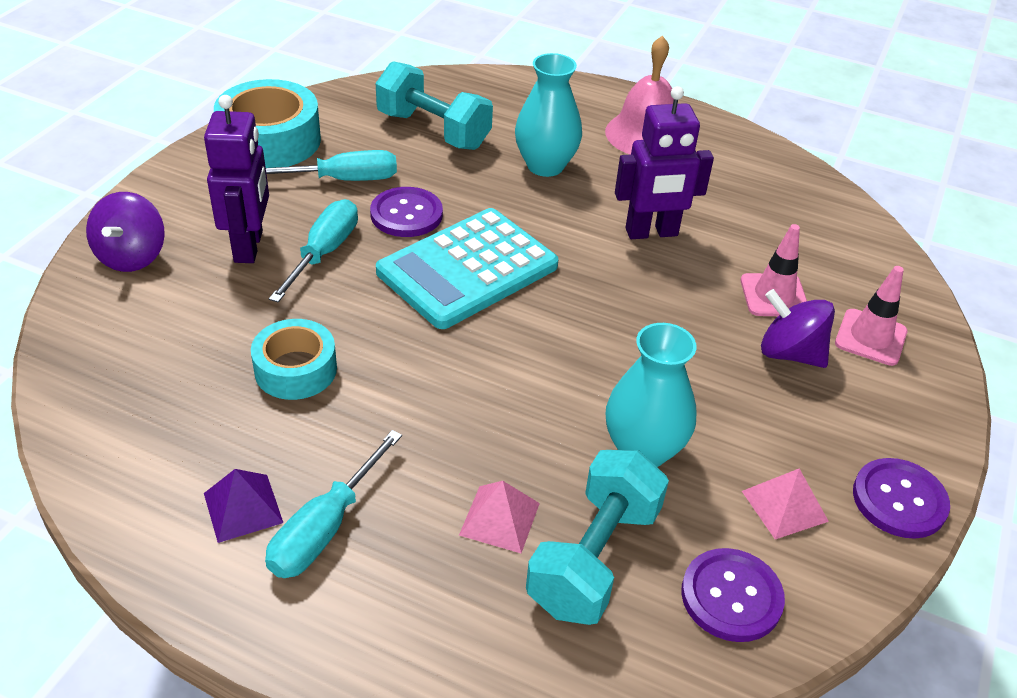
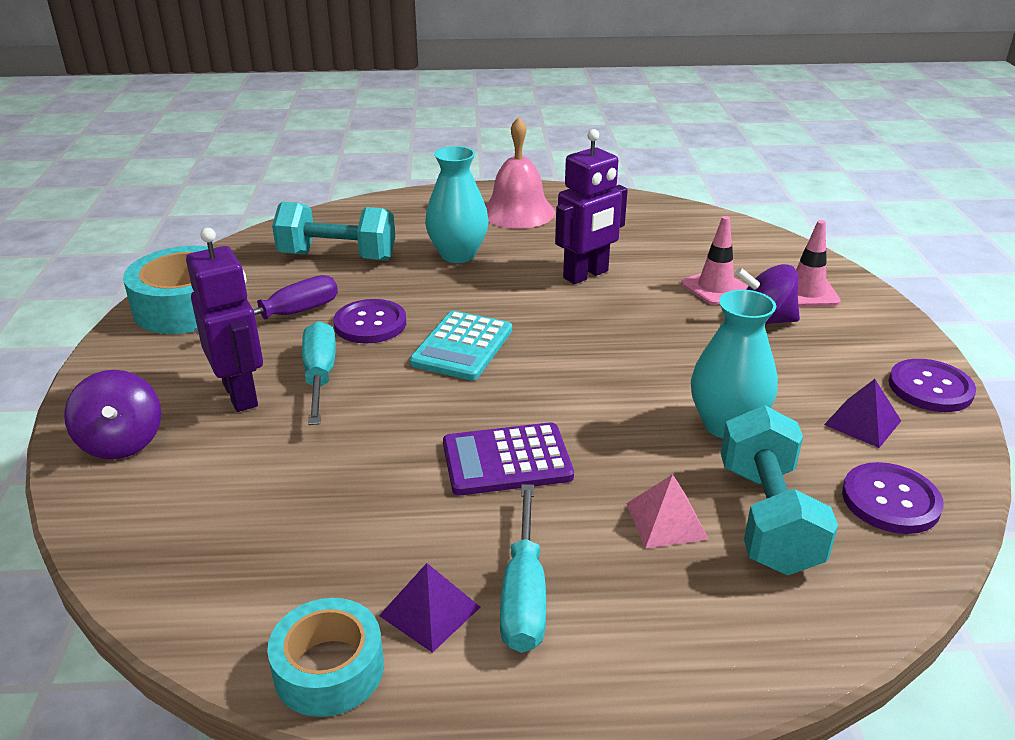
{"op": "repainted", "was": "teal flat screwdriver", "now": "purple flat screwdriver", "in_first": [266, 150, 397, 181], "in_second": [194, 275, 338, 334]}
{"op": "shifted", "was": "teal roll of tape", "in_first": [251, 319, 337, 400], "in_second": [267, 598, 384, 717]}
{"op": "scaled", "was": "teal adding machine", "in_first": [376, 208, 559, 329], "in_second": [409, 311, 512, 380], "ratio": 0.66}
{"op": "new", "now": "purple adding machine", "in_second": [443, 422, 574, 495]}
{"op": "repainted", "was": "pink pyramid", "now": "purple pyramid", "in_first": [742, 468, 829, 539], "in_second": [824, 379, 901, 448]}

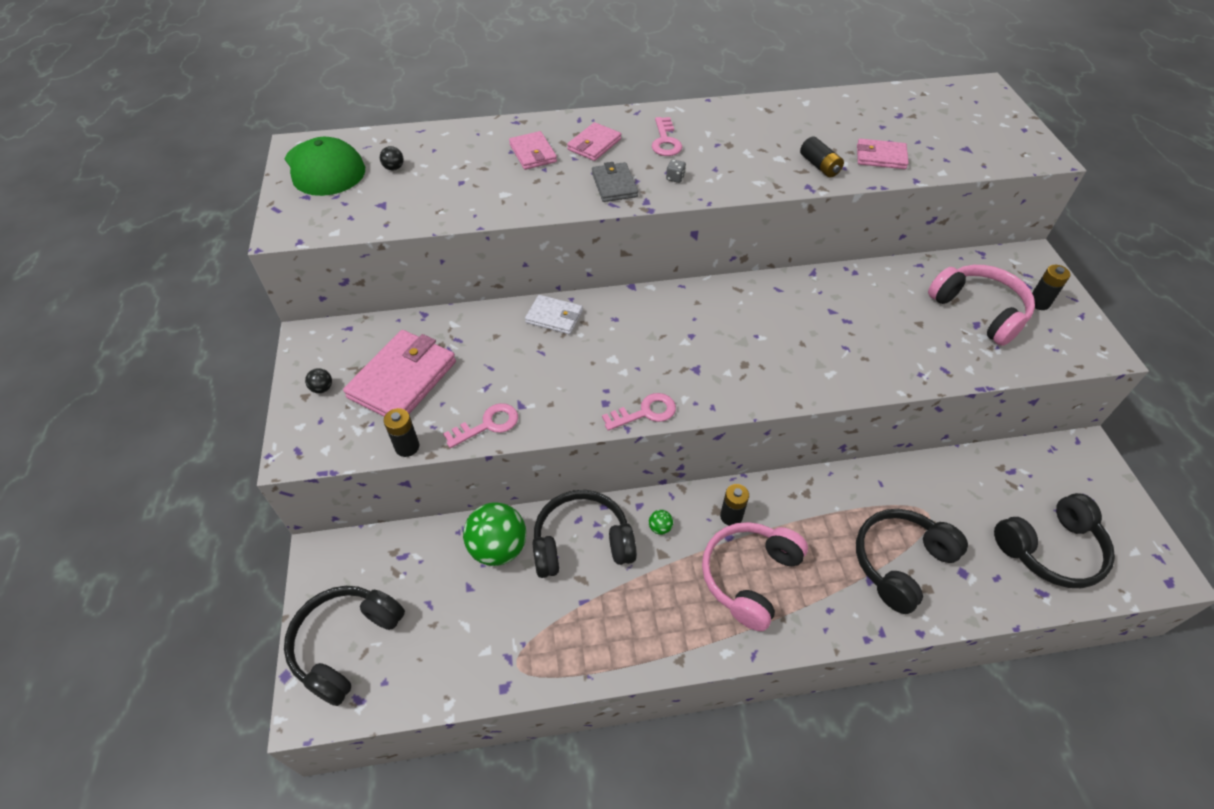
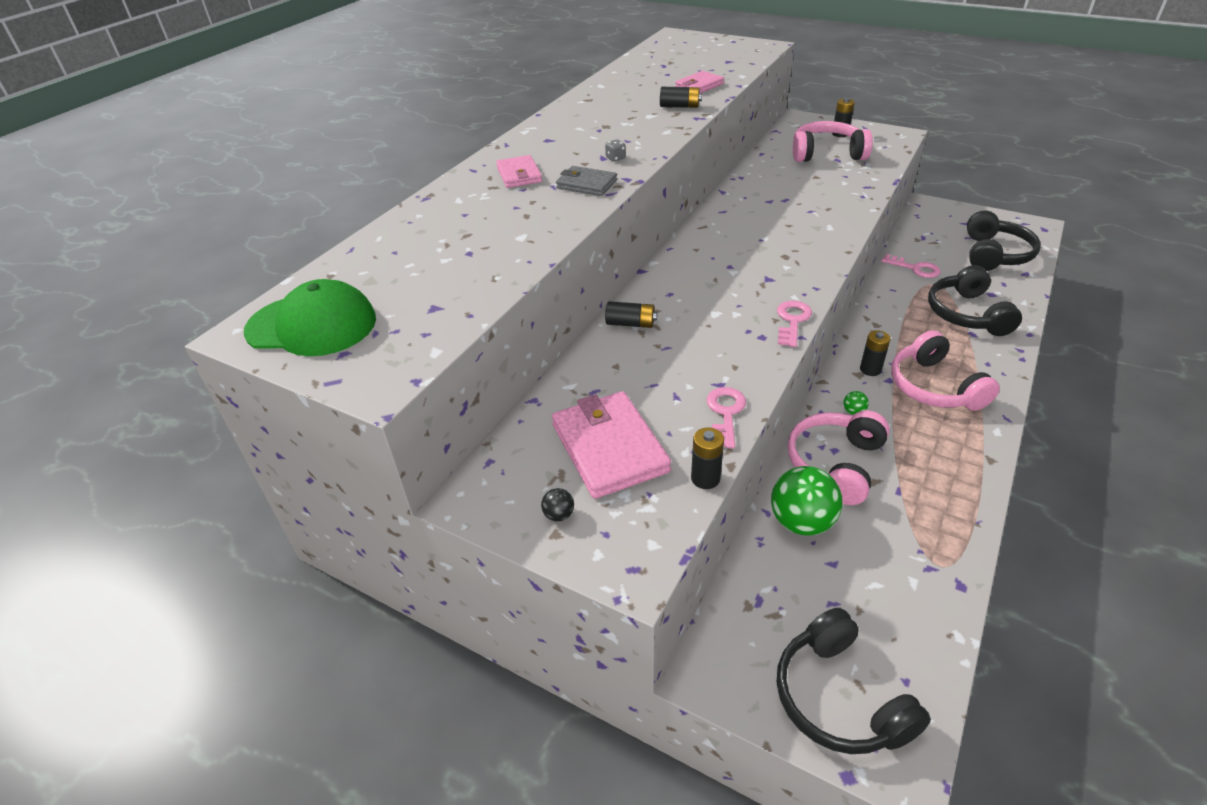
{"op": "swapped", "was": "snow-white billfold", "now": "black battery", "in_first": [525, 295, 583, 334], "in_second": [605, 301, 657, 328]}
{"op": "repainted", "was": "black headphones", "now": "pink headphones", "in_first": [532, 490, 637, 578], "in_second": [788, 411, 890, 505]}
{"op": "shifted", "was": "pink key", "in_first": [652, 117, 682, 156], "in_second": [881, 254, 940, 278]}
{"op": "gone", "was": "black ball", "in_first": [380, 146, 404, 170]}
{"op": "gone", "was": "pink billfold", "in_first": [509, 131, 557, 170]}

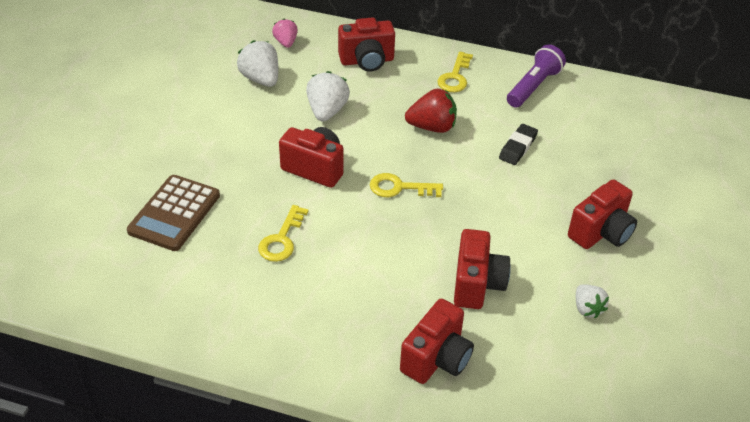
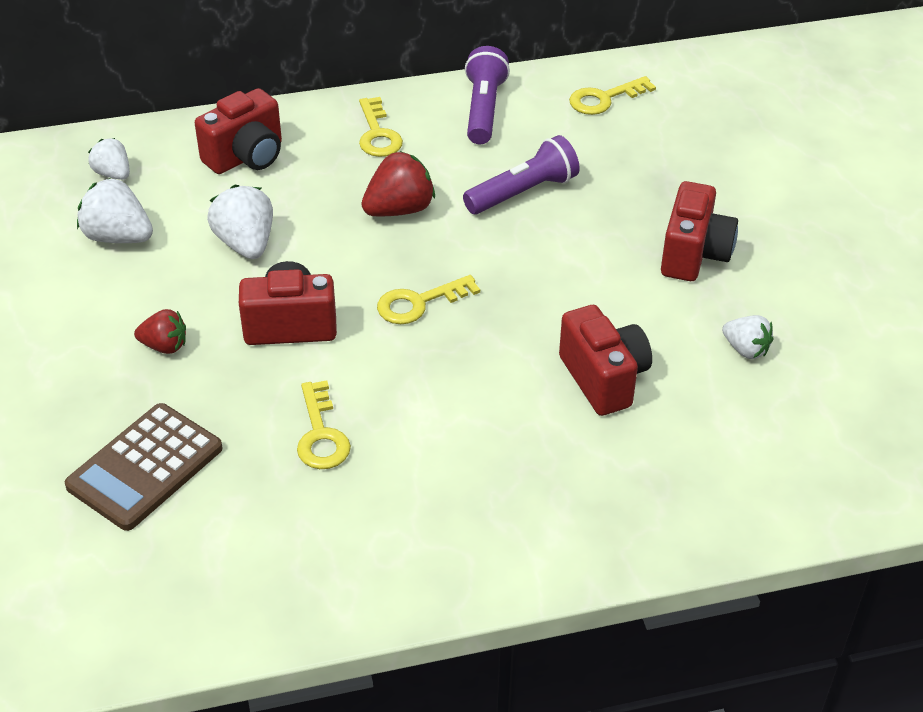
{"op": "rotated", "was": "dark brown adding machine", "in_first": [127, 175, 220, 251], "in_second": [65, 403, 222, 531], "clockwise": 45}
{"op": "repainted", "was": "pink berry", "now": "snow-white berry", "in_first": [272, 19, 298, 48], "in_second": [88, 138, 130, 180]}
{"op": "new", "now": "scarlet berry", "in_second": [134, 309, 186, 354]}
{"op": "swapped", "was": "black gum eraser", "now": "purple torch", "in_first": [499, 124, 538, 165], "in_second": [463, 135, 580, 214]}
{"op": "new", "now": "yellow key", "in_second": [569, 76, 656, 115]}
{"op": "gone", "was": "scarlet photo camera", "in_first": [400, 298, 474, 384]}

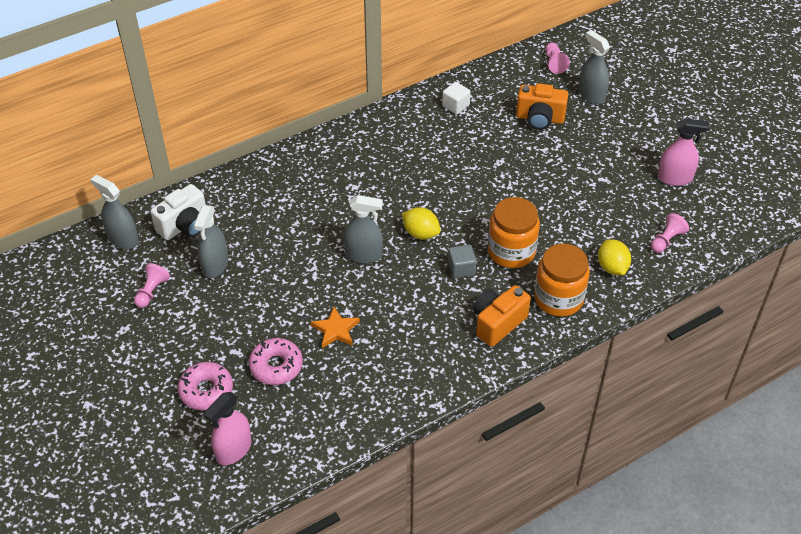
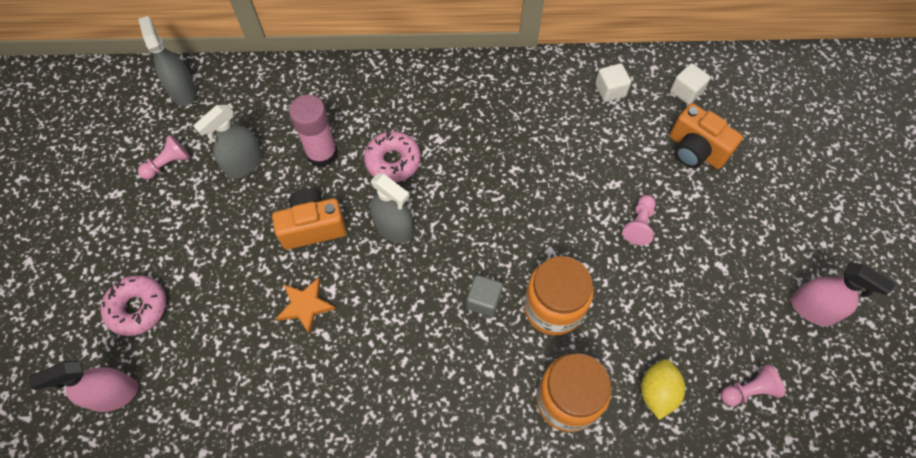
{"op": "shifted", "was": "orange photo camera", "in_first": [473, 285, 531, 347], "in_second": [272, 189, 346, 250]}
{"op": "new", "now": "pink glue", "in_second": [289, 95, 338, 167]}
{"op": "shifted", "was": "pink doughnut", "in_first": [249, 338, 303, 385], "in_second": [364, 131, 421, 182]}
{"op": "shifted", "was": "pink pawn", "in_first": [546, 42, 570, 74], "in_second": [622, 195, 656, 245]}
{"op": "new", "now": "snow-white cube", "in_second": [670, 63, 711, 105]}
{"op": "gone", "was": "snow-white photo camera", "in_first": [151, 184, 206, 240]}
{"op": "gone", "was": "yellow citrus fruit", "in_first": [402, 207, 441, 239]}
{"op": "gone", "was": "ash-grey spray bottle", "in_first": [578, 30, 610, 104]}

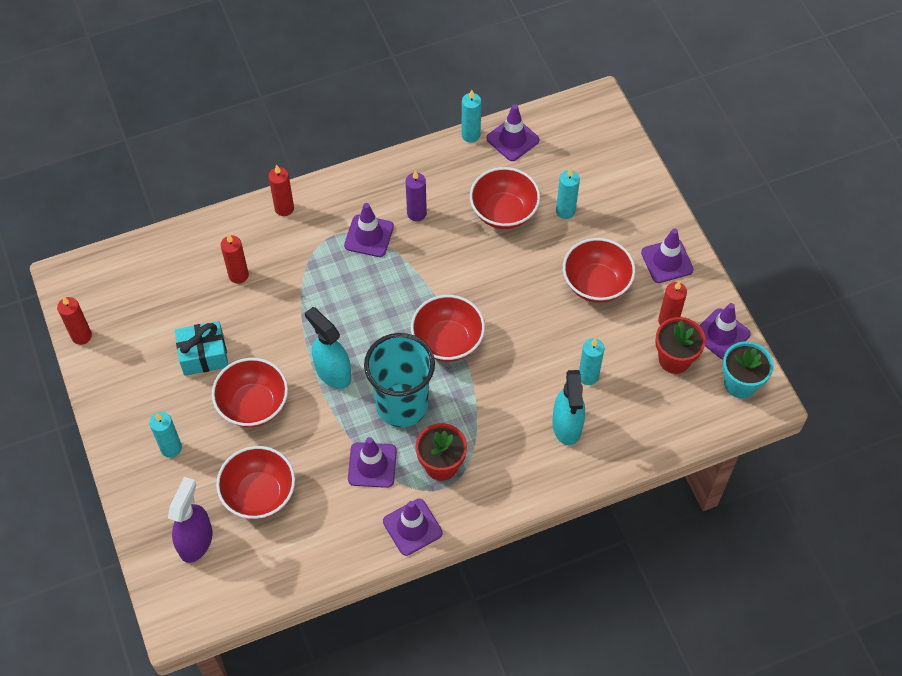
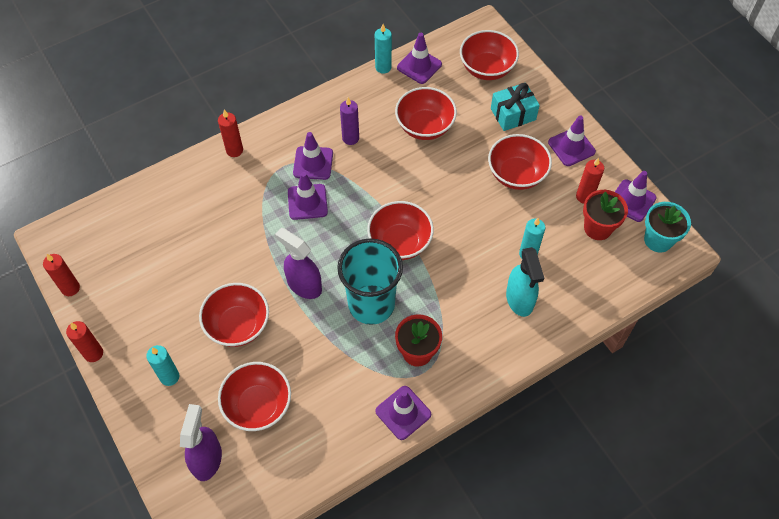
{"op": "shifted", "was": "scarlet wax candle", "in_first": [221, 234, 249, 284], "in_second": [66, 321, 103, 362]}
{"op": "repainted", "was": "teal spray bottle", "now": "purple spray bottle", "in_first": [305, 307, 351, 389], "in_second": [275, 228, 322, 299]}
{"op": "shifted", "was": "purple road cone", "in_first": [348, 437, 397, 488], "in_second": [288, 172, 328, 220]}
{"op": "new", "now": "scarlet deep dish", "in_second": [460, 30, 519, 80]}
{"op": "shifted", "was": "teal wrapped gift", "in_first": [175, 321, 228, 376], "in_second": [491, 83, 540, 131]}
{"op": "gone", "was": "teal wax candle", "in_first": [556, 168, 580, 219]}

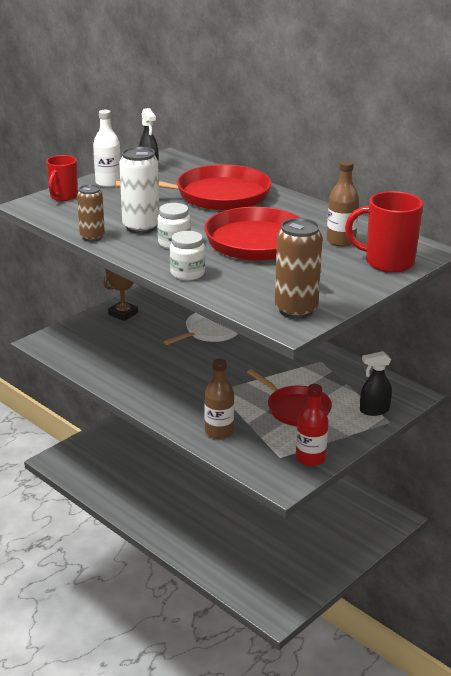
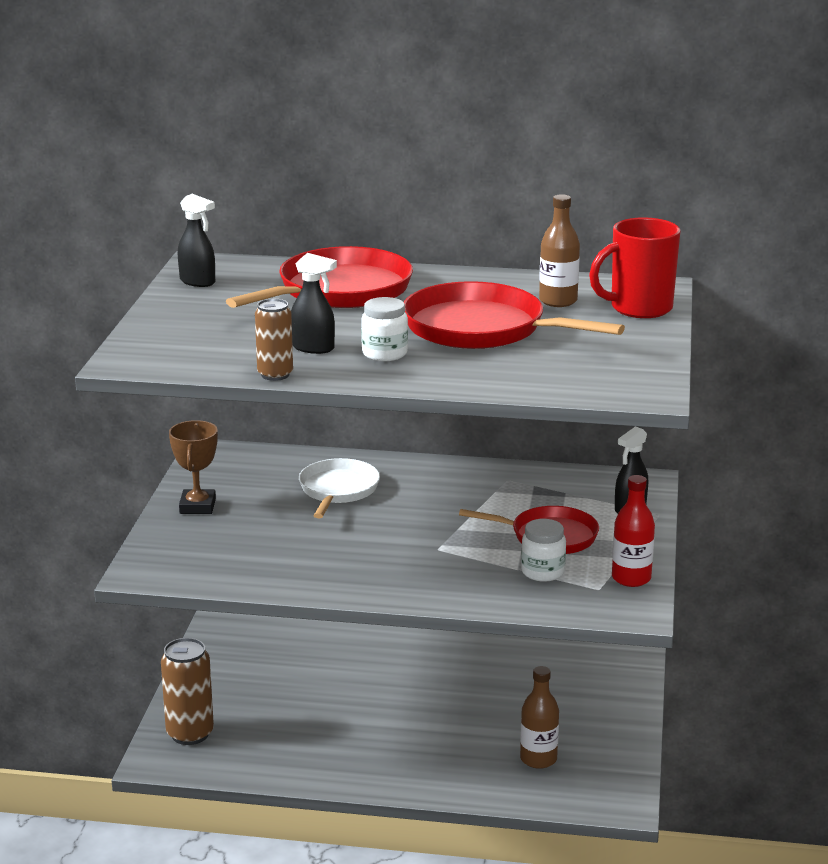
{"op": "shifted", "was": "dark brown tin", "in_first": [275, 218, 322, 319], "in_second": [161, 638, 214, 745]}
{"op": "swapped", "was": "snow-white tin", "now": "black spray bottle", "in_first": [119, 147, 159, 234], "in_second": [291, 253, 337, 354]}
{"op": "shifted", "was": "dark brown flask", "in_first": [204, 359, 234, 439], "in_second": [520, 666, 559, 769]}
{"op": "shifted", "was": "snow-white jam jar", "in_first": [170, 231, 205, 280], "in_second": [521, 519, 566, 582]}
{"op": "gone", "was": "scarlet tea mug", "in_first": [46, 155, 78, 201]}
{"op": "gone", "was": "snow-white flask", "in_first": [93, 110, 121, 187]}

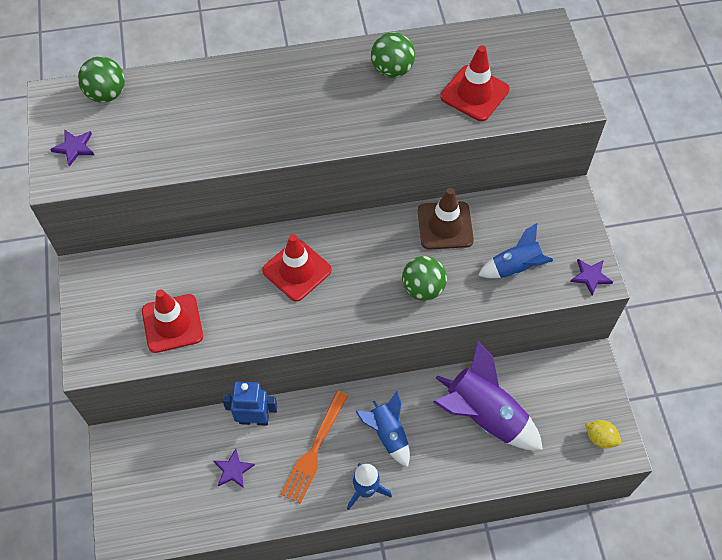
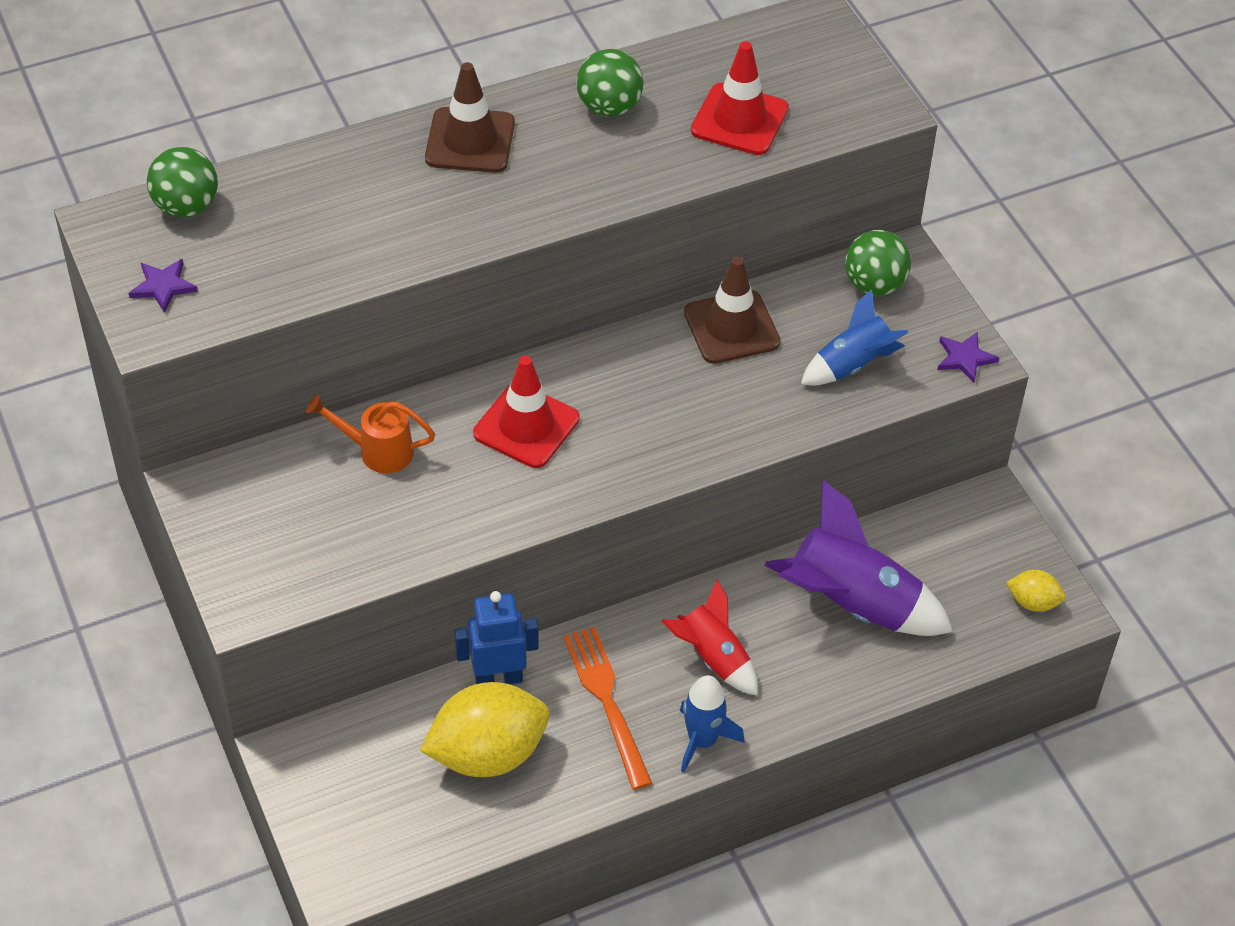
{"op": "new", "now": "orange sprinkling can", "in_second": [306, 395, 435, 473]}
{"op": "swapped", "was": "purple star", "now": "yellow citrus fruit", "in_first": [214, 449, 255, 488], "in_second": [420, 682, 550, 777]}
{"op": "new", "now": "dark brown road cone", "in_second": [425, 62, 515, 173]}
{"op": "rotated", "was": "orange dinner fork", "in_first": [281, 391, 348, 504], "in_second": [563, 627, 652, 790], "clockwise": 150}
{"op": "repainted", "was": "royal blue spaceship", "now": "scarlet spaceship", "in_first": [356, 391, 410, 467], "in_second": [662, 580, 758, 696]}
{"op": "shifted", "was": "emerald ball", "in_first": [402, 256, 447, 301], "in_second": [845, 230, 911, 296]}
{"op": "gone", "was": "scarlet road cone", "in_first": [142, 289, 203, 353]}

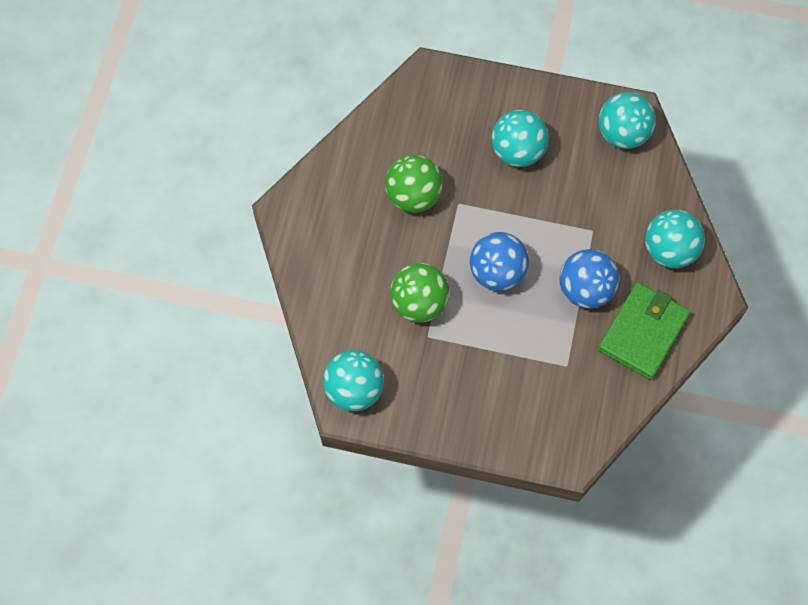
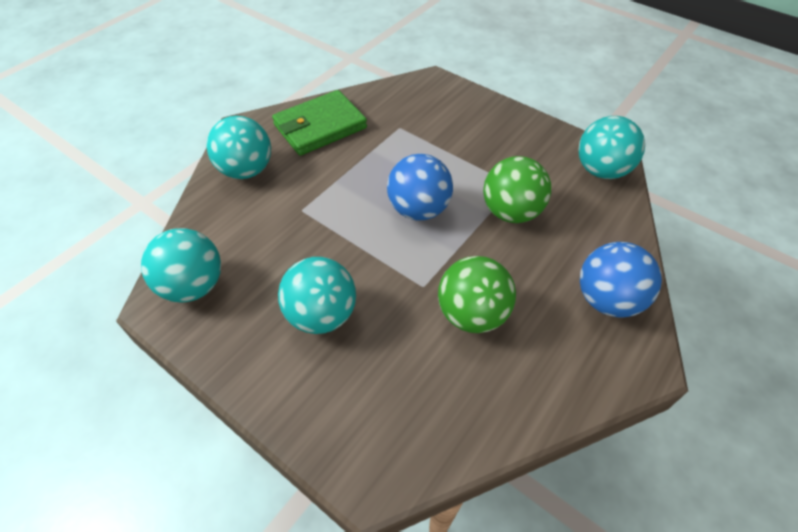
{"op": "shifted", "was": "royal blue ball", "in_first": [559, 249, 619, 309], "in_second": [580, 242, 662, 317]}

